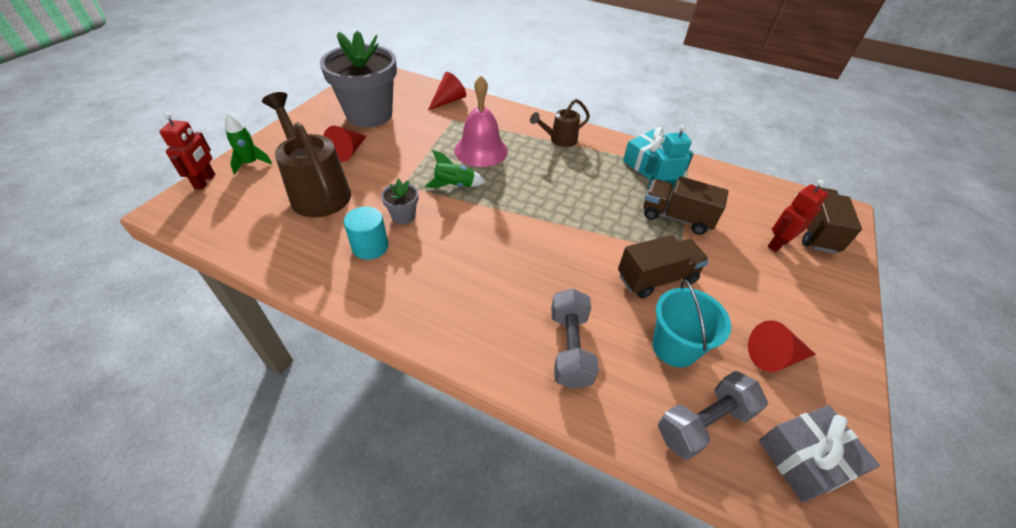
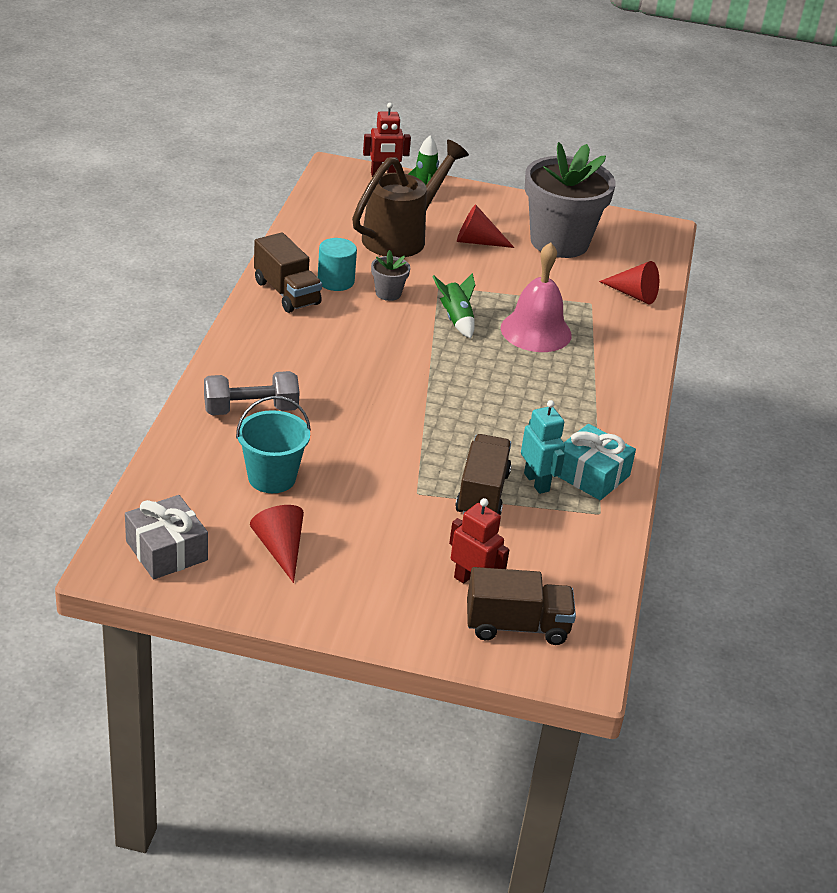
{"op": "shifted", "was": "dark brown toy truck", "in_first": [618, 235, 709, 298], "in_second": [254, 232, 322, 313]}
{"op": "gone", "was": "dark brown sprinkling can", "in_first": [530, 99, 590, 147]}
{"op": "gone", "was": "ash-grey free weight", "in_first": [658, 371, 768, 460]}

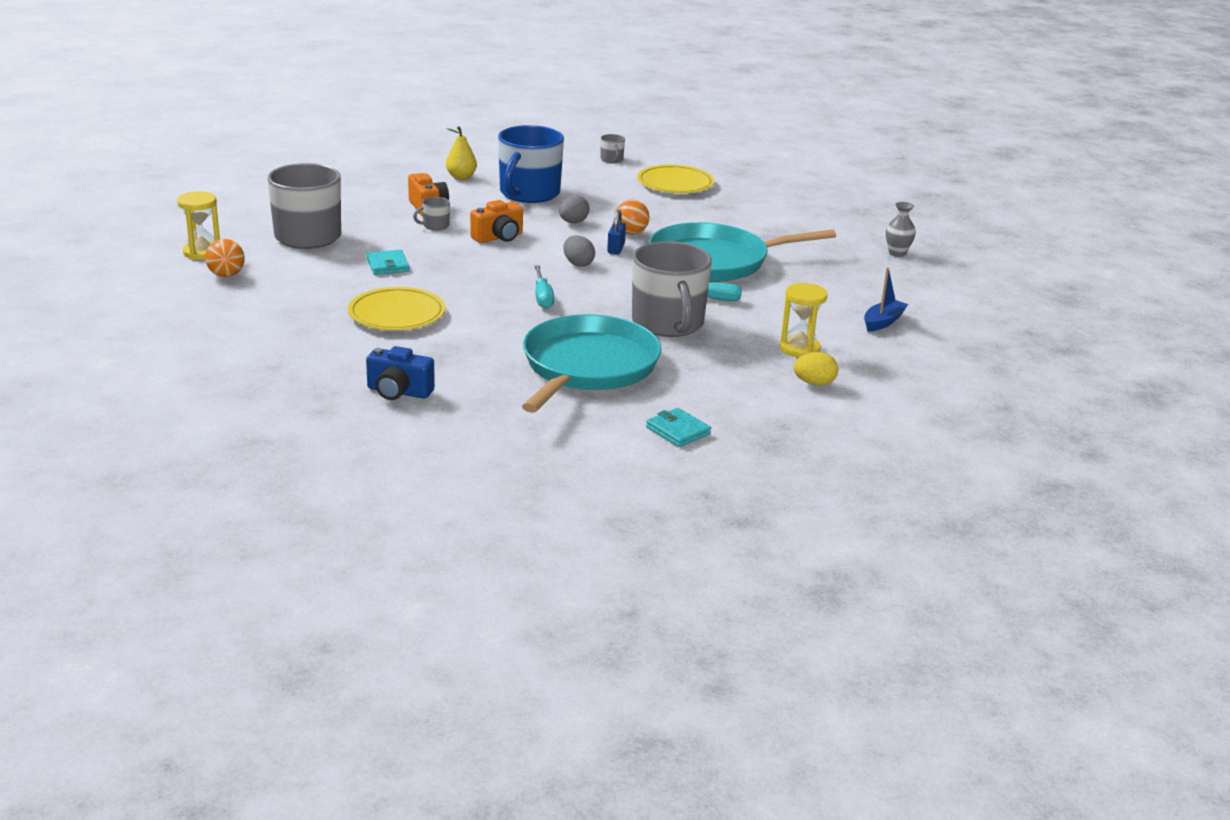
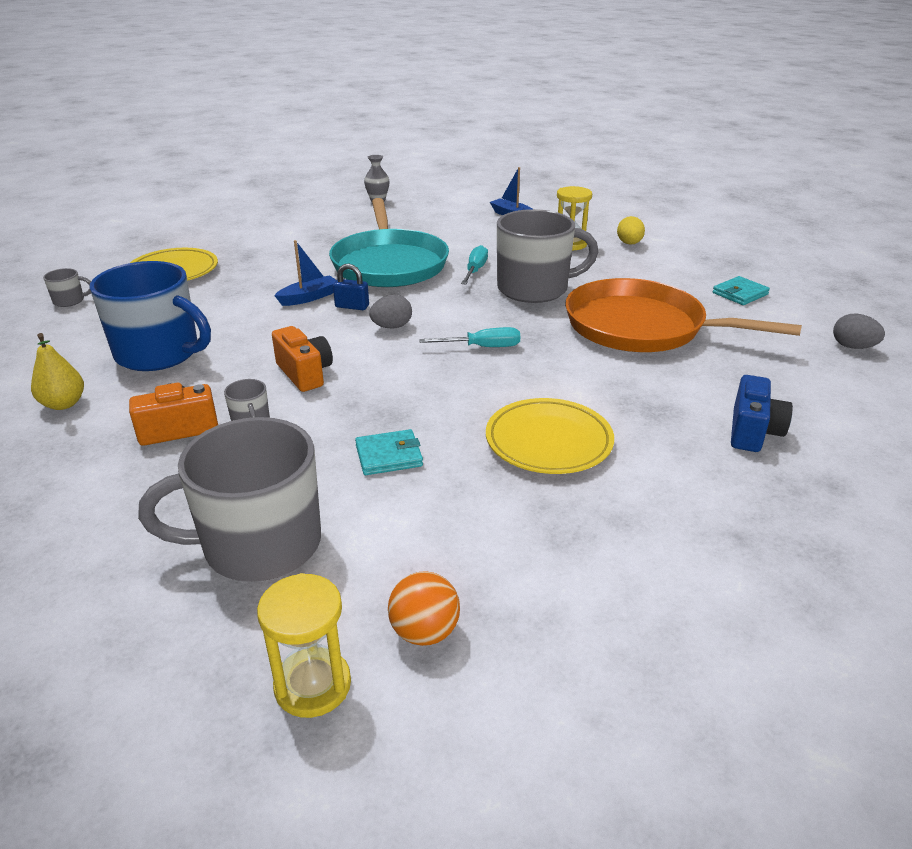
{"op": "swapped", "was": "orange ball", "now": "royal blue sailboat", "in_first": [615, 200, 650, 235], "in_second": [274, 240, 336, 306]}
{"op": "repainted", "was": "teal pan", "now": "orange pan", "in_first": [522, 314, 661, 413], "in_second": [565, 278, 802, 352]}
{"op": "shifted", "was": "ash-grey egg shape", "in_first": [559, 195, 590, 223], "in_second": [833, 313, 885, 349]}

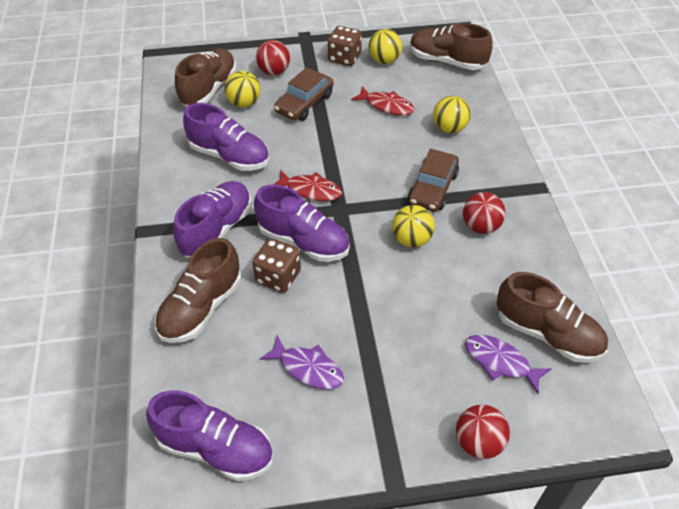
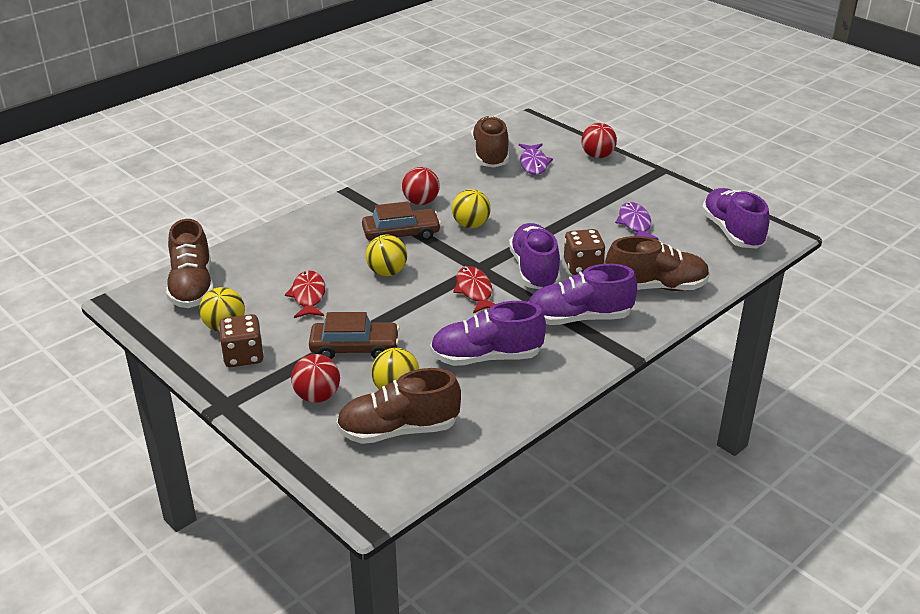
{"op": "shifted", "was": "yellow ball", "in_first": [433, 96, 471, 133], "in_second": [366, 235, 407, 276]}
{"op": "rotated", "was": "purple lace-up shoe", "in_first": [183, 103, 269, 171], "in_second": [430, 301, 546, 366], "clockwise": -90}

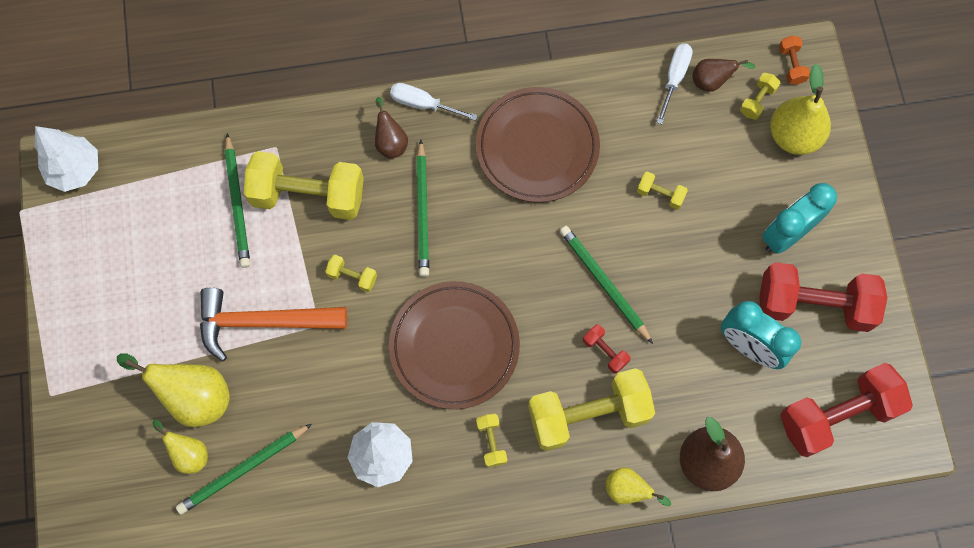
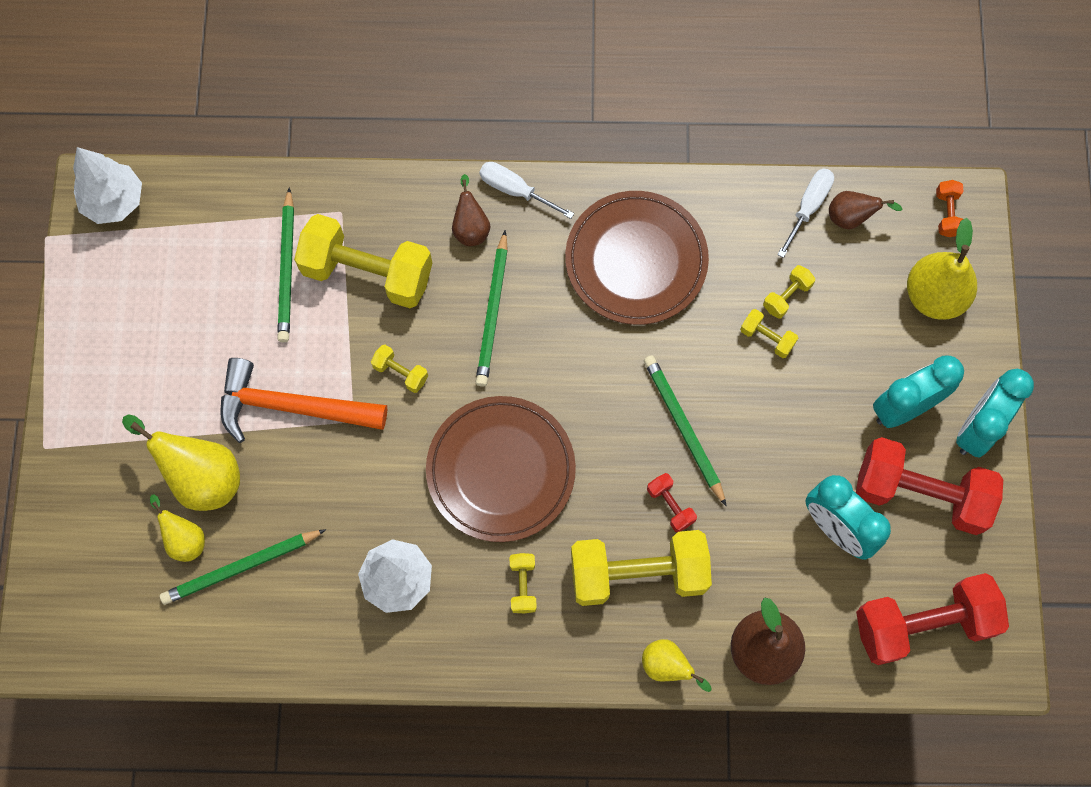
{"op": "shifted", "was": "yellow free weight", "in_first": [740, 73, 780, 120], "in_second": [763, 265, 815, 319]}
{"op": "new", "now": "teal alarm clock", "in_second": [956, 369, 1034, 458]}

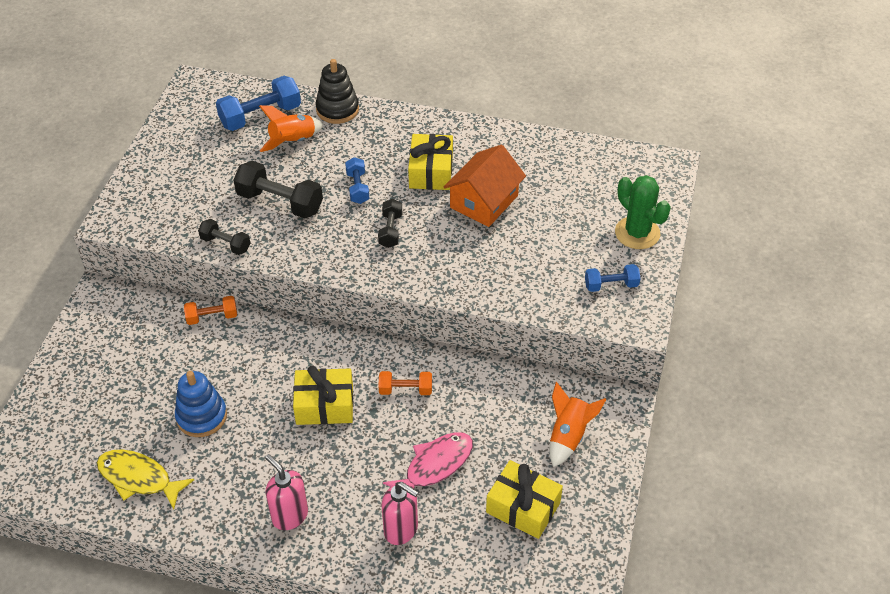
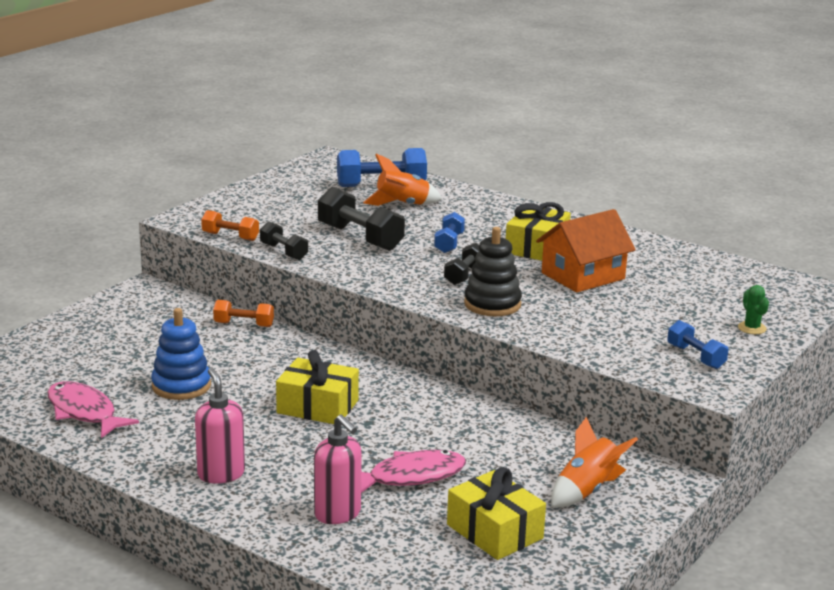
{"op": "repainted", "was": "yellow fish", "now": "pink fish", "in_first": [97, 450, 194, 509], "in_second": [47, 381, 139, 438]}
{"op": "shifted", "was": "orange free weight", "in_first": [379, 371, 432, 395], "in_second": [201, 210, 259, 241]}
{"op": "shifted", "was": "black stacking rings", "in_first": [316, 59, 359, 124], "in_second": [464, 227, 522, 316]}
{"op": "rotated", "was": "royal blue free weight", "in_first": [585, 264, 641, 292], "in_second": [667, 320, 729, 369], "clockwise": 45}
{"op": "scaled", "was": "emerald cactus", "in_first": [615, 175, 671, 249], "in_second": [738, 285, 769, 334], "ratio": 0.5}

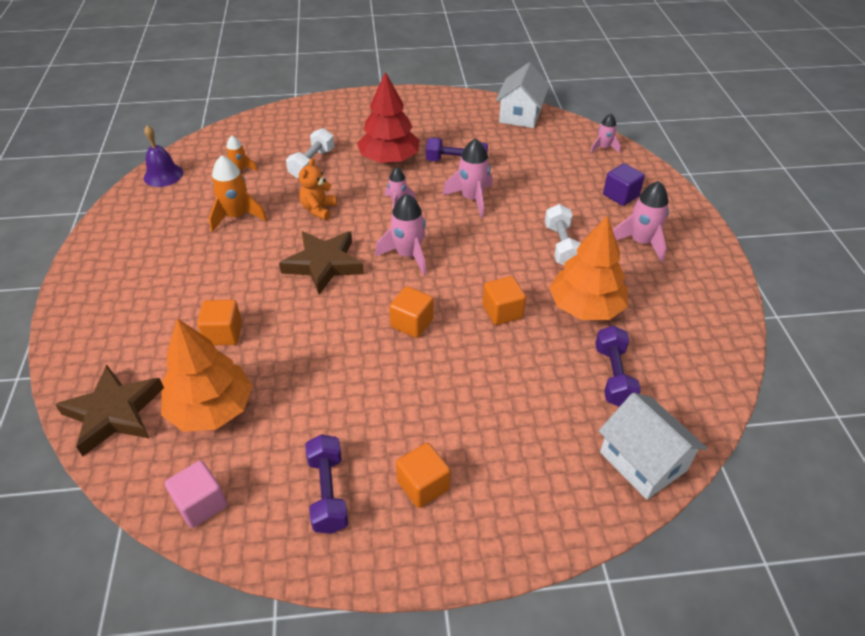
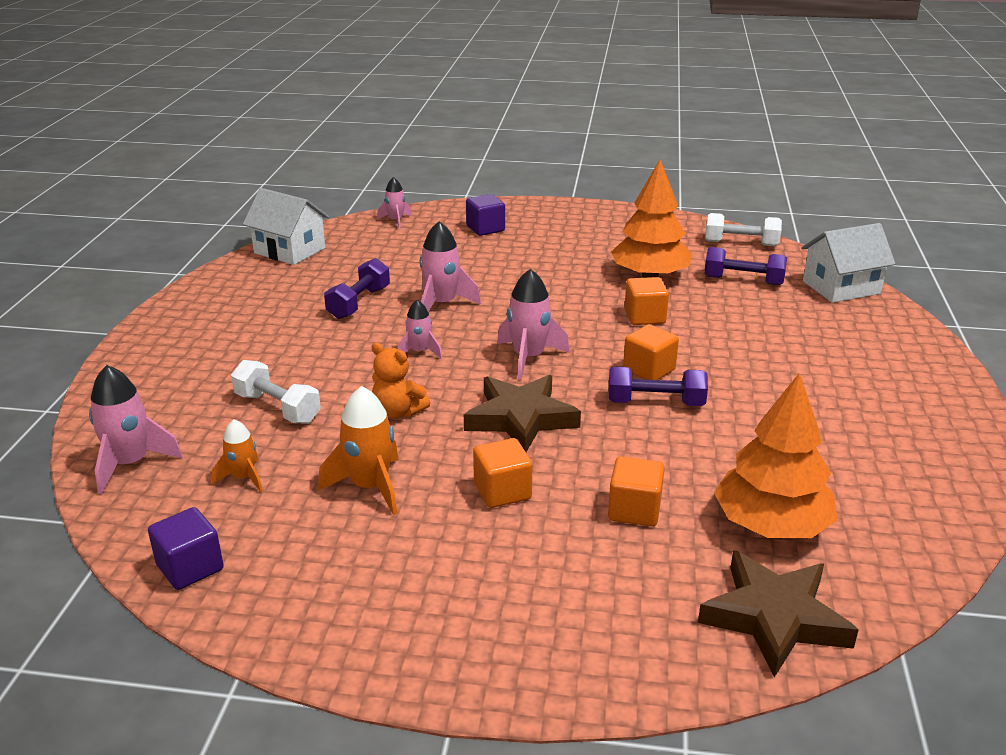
{"op": "shifted", "was": "pink spaceship", "in_first": [613, 181, 669, 262], "in_second": [89, 365, 183, 494]}
{"op": "swapped", "was": "purple bell", "now": "purple cube", "in_first": [144, 125, 183, 187], "in_second": [148, 507, 224, 590]}
{"op": "shifted", "was": "orange cube", "in_first": [396, 443, 450, 508], "in_second": [473, 438, 532, 508]}
{"op": "shifted", "was": "purple free weight", "in_first": [305, 434, 348, 534], "in_second": [608, 366, 708, 406]}
{"op": "shifted", "was": "snow-white free weight", "in_first": [545, 204, 581, 265], "in_second": [705, 213, 782, 246]}
{"op": "gone", "was": "pink cube", "in_first": [165, 461, 227, 528]}
{"op": "gone", "was": "scarlet tree", "in_first": [357, 72, 420, 163]}

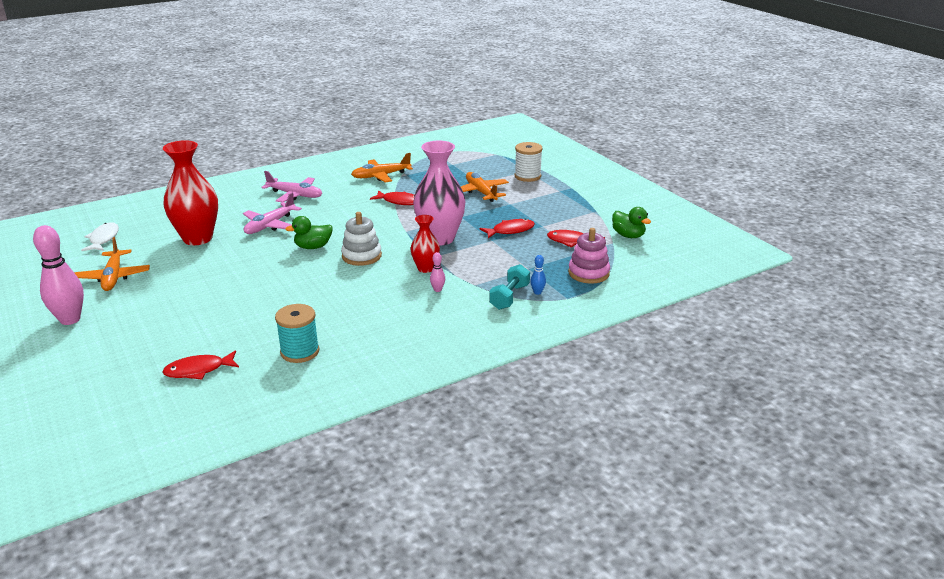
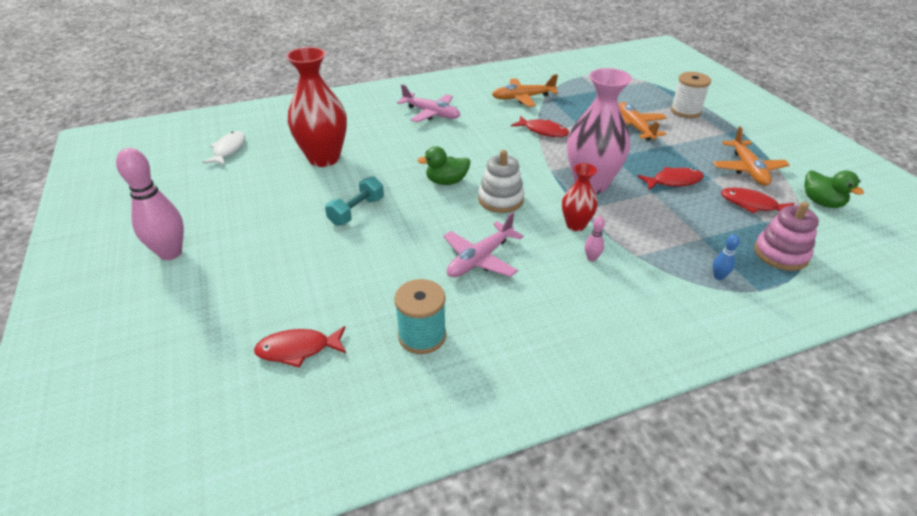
{"op": "shifted", "was": "teal free weight", "in_first": [489, 264, 530, 310], "in_second": [325, 176, 384, 226]}
{"op": "shifted", "was": "pink plane", "in_first": [243, 192, 302, 234], "in_second": [443, 212, 524, 277]}
{"op": "shifted", "was": "orange plane", "in_first": [75, 237, 150, 291], "in_second": [713, 127, 790, 186]}

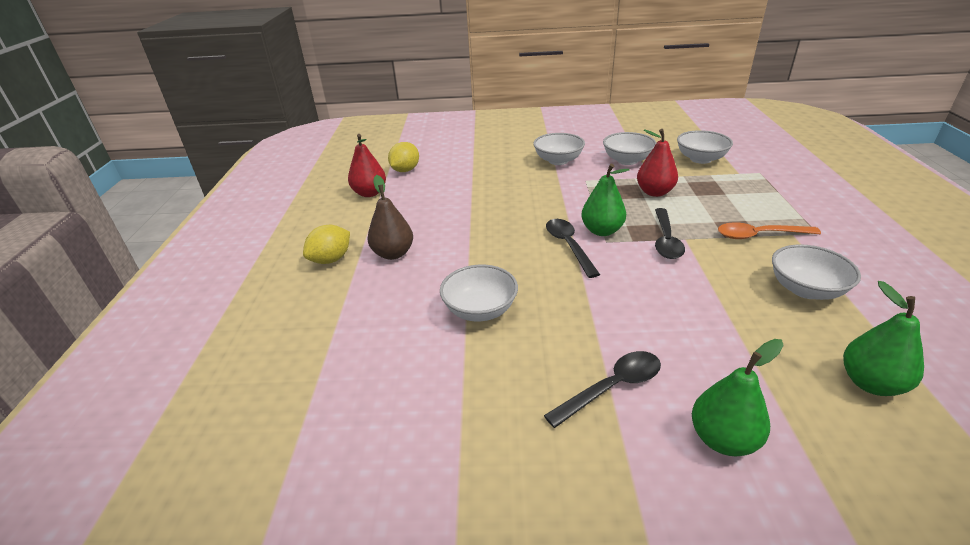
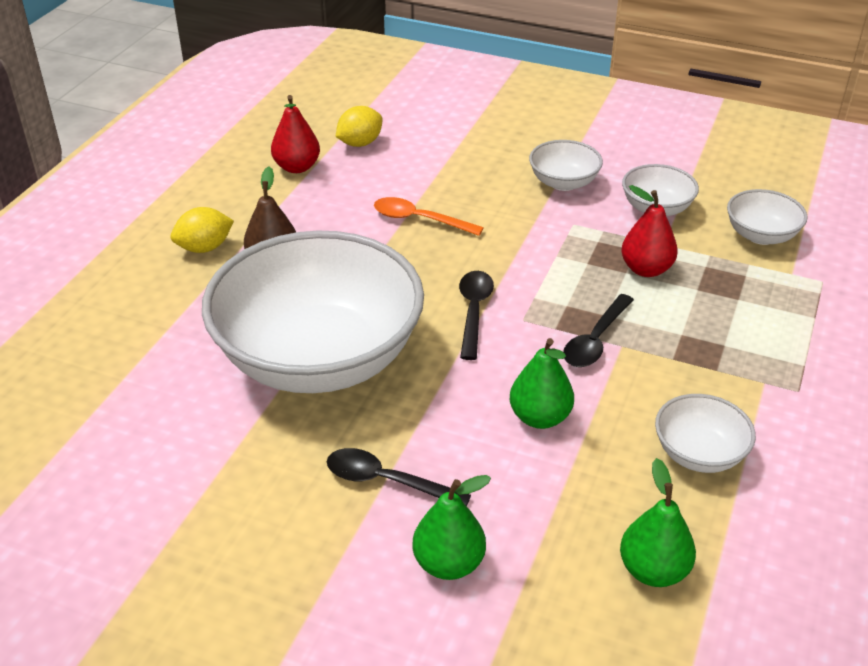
{"op": "scaled", "was": "snow-white deep dish", "in_first": [440, 265, 518, 321], "in_second": [202, 230, 424, 393], "ratio": 2.39}
{"op": "rotated", "was": "black teaspoon", "in_first": [544, 351, 661, 428], "in_second": [327, 448, 471, 506], "clockwise": -150}
{"op": "shifted", "was": "orange teaspoon", "in_first": [718, 222, 821, 239], "in_second": [374, 197, 484, 236]}
{"op": "shifted", "was": "emerald toy pear", "in_first": [581, 164, 630, 236], "in_second": [510, 338, 574, 429]}

